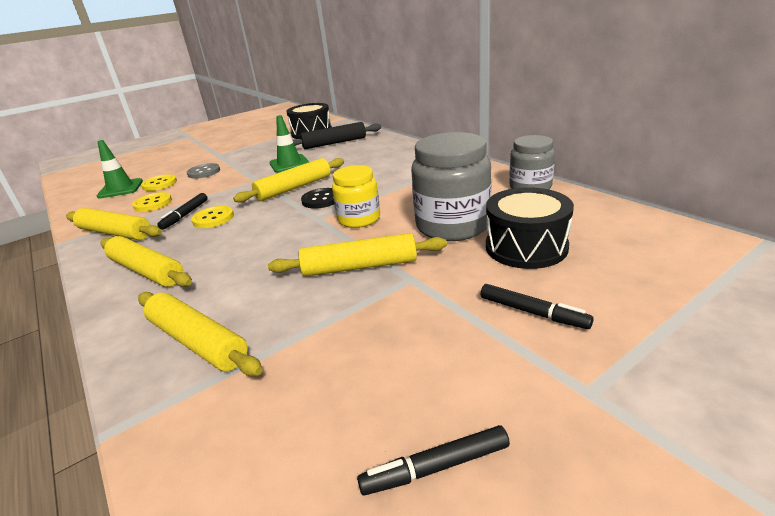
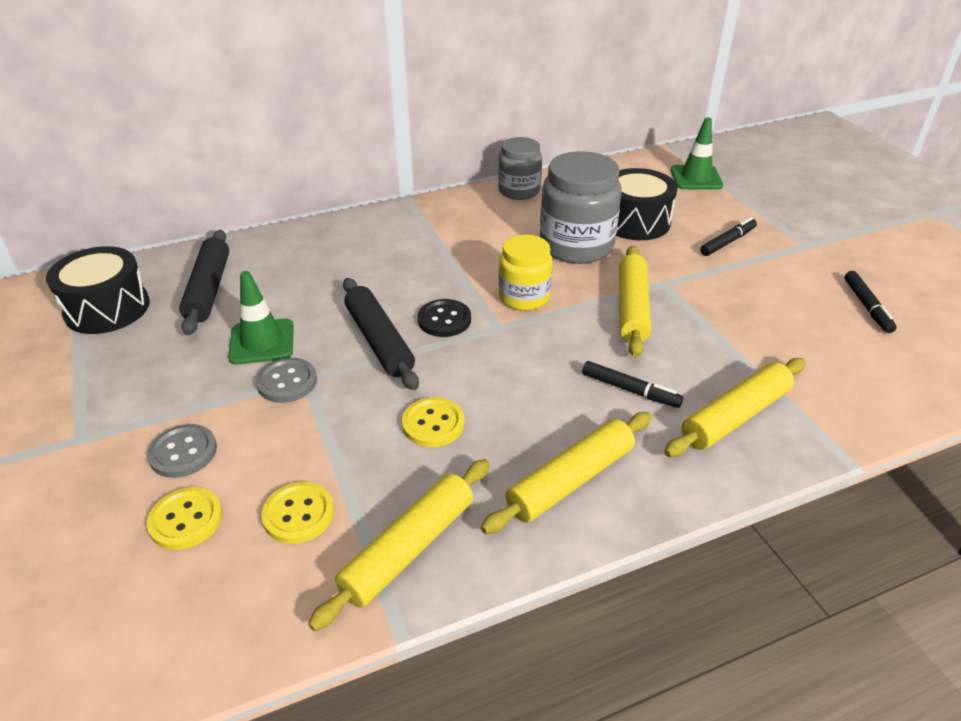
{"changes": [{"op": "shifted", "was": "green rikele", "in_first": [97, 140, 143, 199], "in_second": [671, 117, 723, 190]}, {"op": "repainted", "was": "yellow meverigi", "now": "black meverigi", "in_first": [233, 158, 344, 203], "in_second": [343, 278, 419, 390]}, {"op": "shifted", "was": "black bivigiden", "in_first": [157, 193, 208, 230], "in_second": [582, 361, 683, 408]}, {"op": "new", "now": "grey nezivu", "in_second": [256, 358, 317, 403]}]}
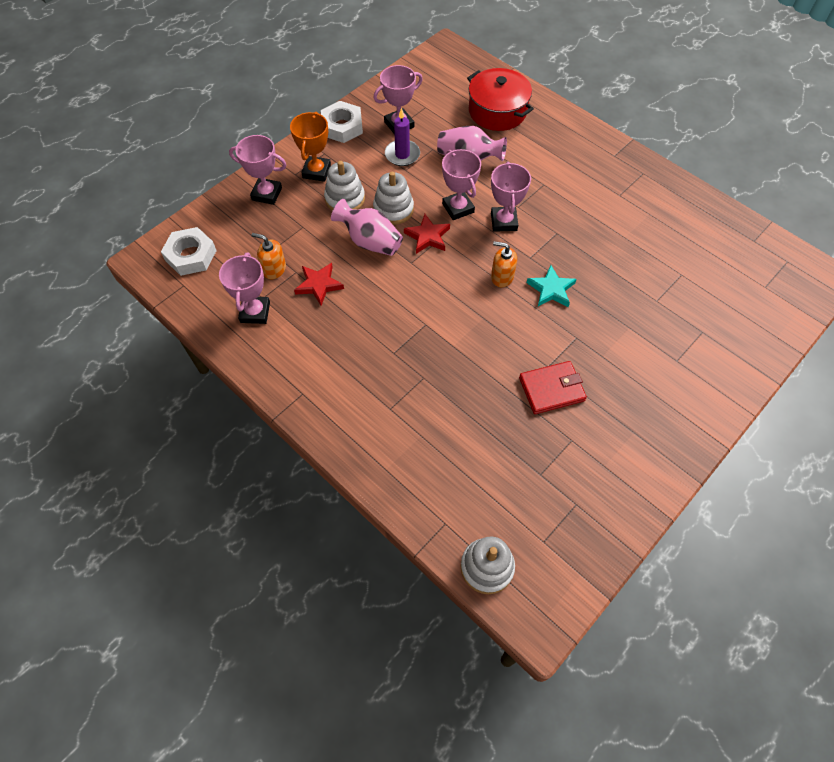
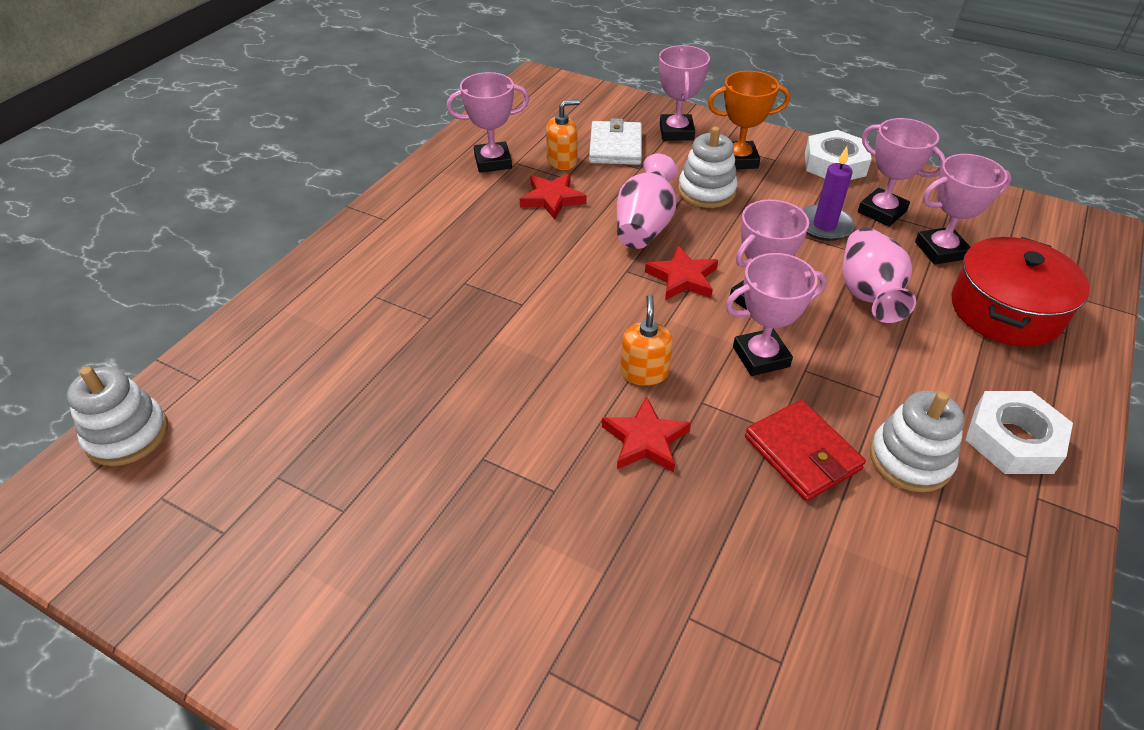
{"changes": [{"op": "shifted", "was": "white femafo", "in_first": [373, 172, 414, 225], "in_second": [870, 391, 964, 492]}, {"op": "shifted", "was": "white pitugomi", "in_first": [161, 227, 217, 276], "in_second": [966, 391, 1073, 474]}, {"op": "rotated", "was": "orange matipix", "in_first": [252, 233, 286, 279], "in_second": [546, 100, 580, 170], "clockwise": 60}, {"op": "repainted", "was": "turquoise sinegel", "now": "red sinegel", "in_first": [527, 265, 577, 307], "in_second": [602, 396, 691, 473]}, {"op": "shifted", "was": "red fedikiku", "in_first": [519, 361, 587, 414], "in_second": [745, 400, 866, 501]}, {"op": "new", "now": "white fedikiku", "in_second": [589, 118, 642, 165]}, {"op": "new", "now": "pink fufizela", "in_second": [915, 154, 1012, 265]}]}
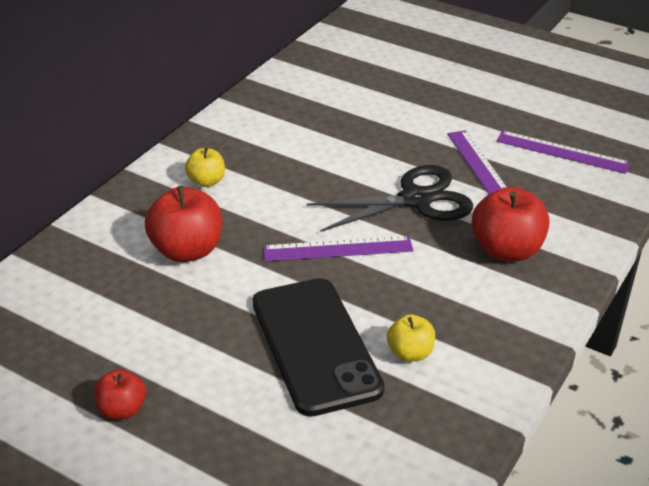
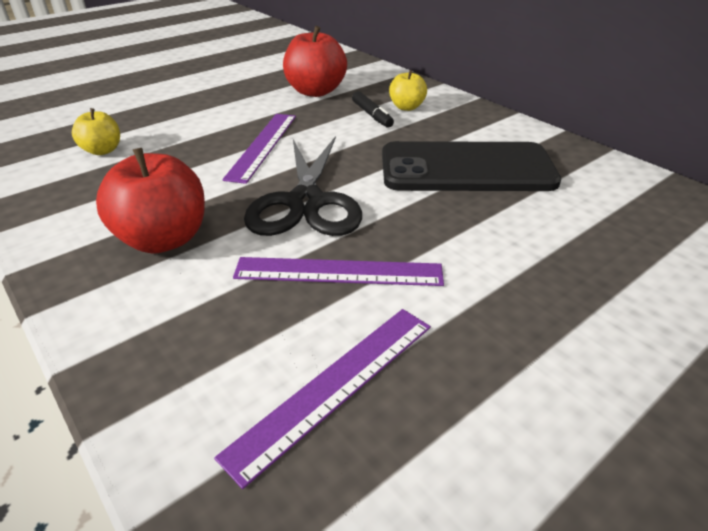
{"changes": [{"op": "shifted", "was": "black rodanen", "in_first": [253, 278, 384, 417], "in_second": [382, 141, 561, 191]}, {"op": "gone", "was": "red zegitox", "in_first": [94, 369, 146, 420]}, {"op": "new", "now": "black bivigiden", "in_second": [352, 91, 394, 128]}]}
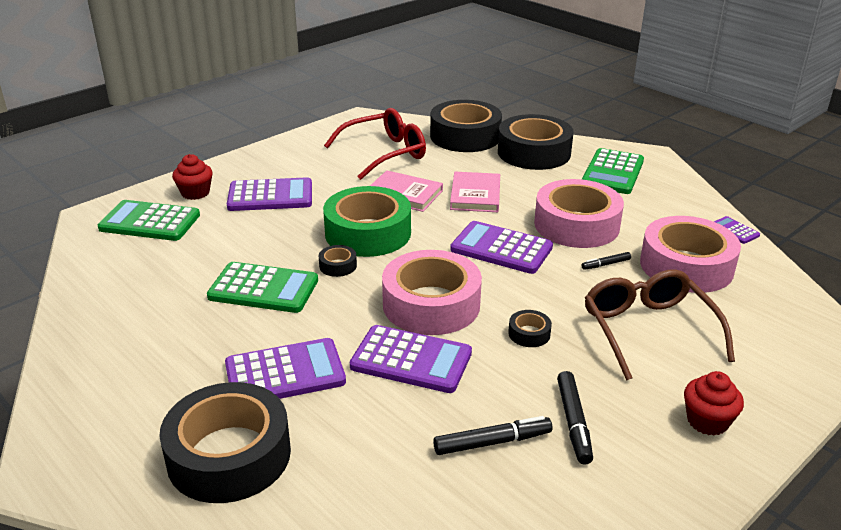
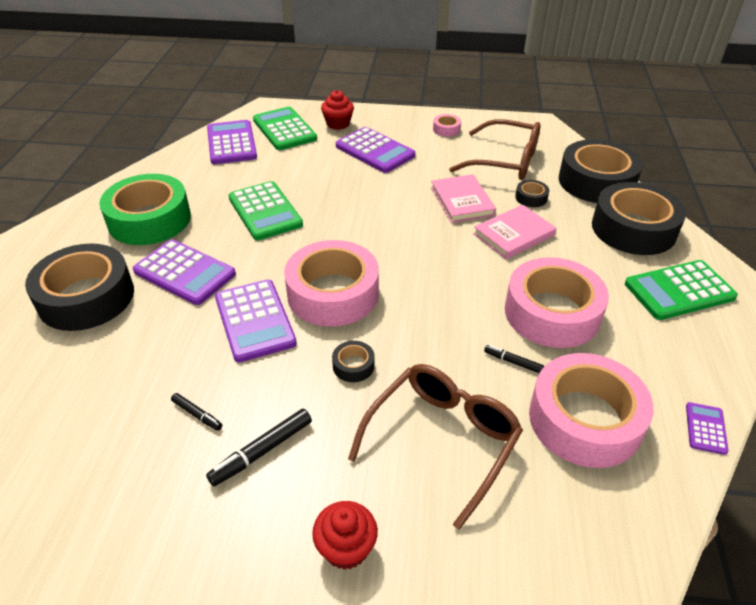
{"changes": [{"op": "repainted", "was": "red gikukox", "now": "brown gikukox", "in_first": [324, 108, 426, 180], "in_second": [449, 119, 540, 180]}, {"op": "shifted", "was": "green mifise", "in_first": [323, 186, 411, 257], "in_second": [99, 174, 191, 245]}, {"op": "shifted", "was": "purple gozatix", "in_first": [450, 221, 553, 274], "in_second": [207, 120, 257, 164]}, {"op": "shifted", "was": "black mifise", "in_first": [319, 245, 357, 277], "in_second": [515, 180, 549, 207]}, {"op": "scaled", "was": "black bivigiden", "in_first": [433, 416, 552, 455], "in_second": [171, 393, 222, 431], "ratio": 0.59}, {"op": "new", "now": "pink mifise", "in_second": [433, 114, 461, 137]}]}
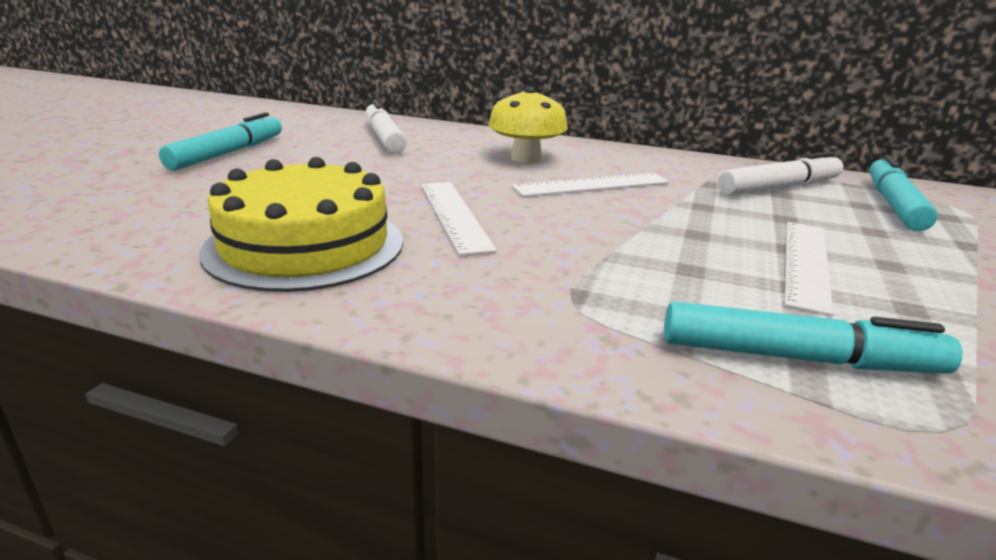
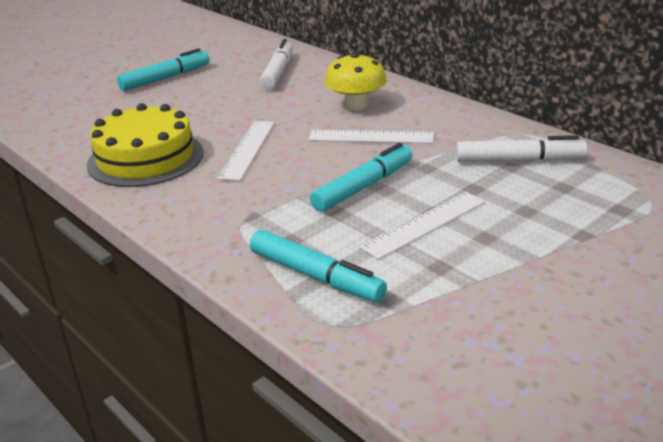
{"changes": [{"op": "shifted", "was": "turquoise bivigiden", "in_first": [869, 155, 938, 231], "in_second": [310, 143, 412, 212]}]}
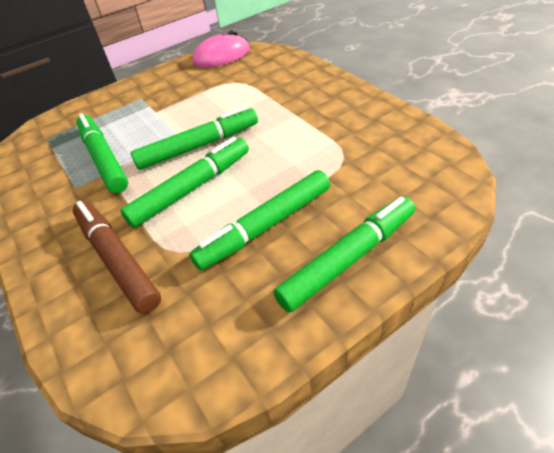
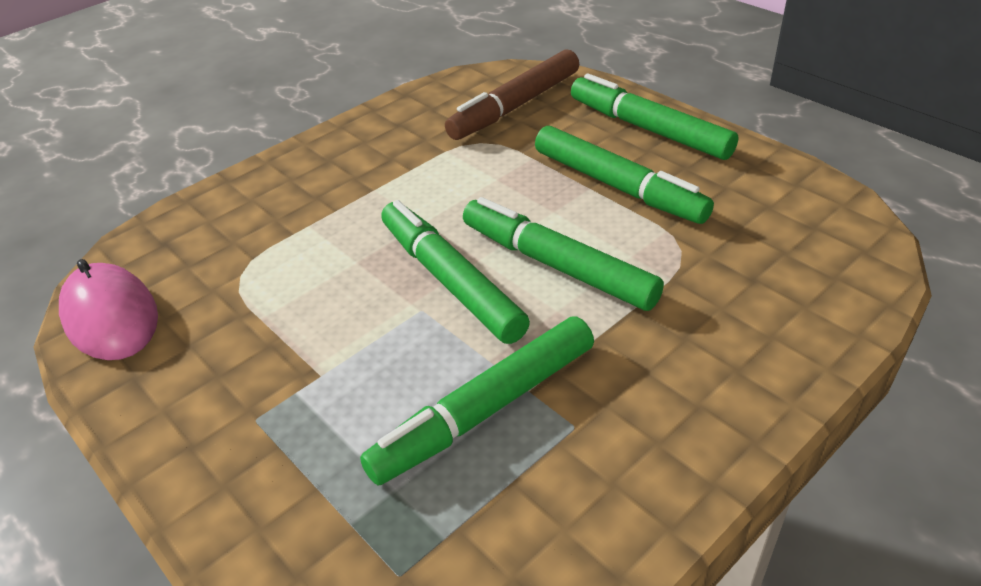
{"changes": [{"op": "shifted", "was": "brown bivigiden", "in_first": [73, 200, 161, 314], "in_second": [445, 50, 579, 140]}]}
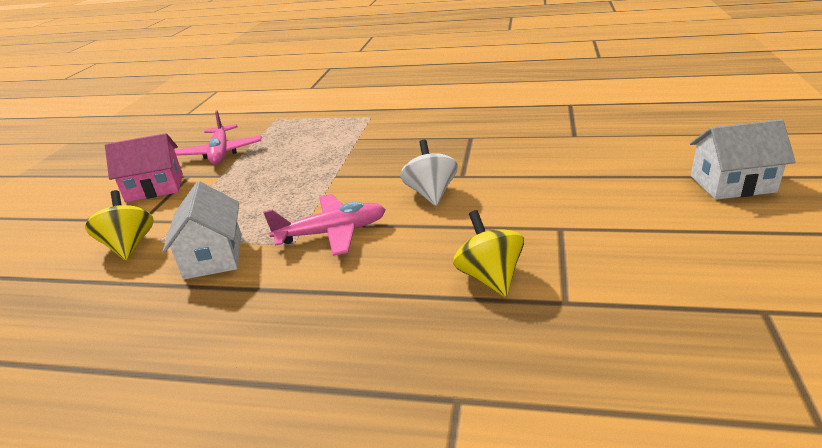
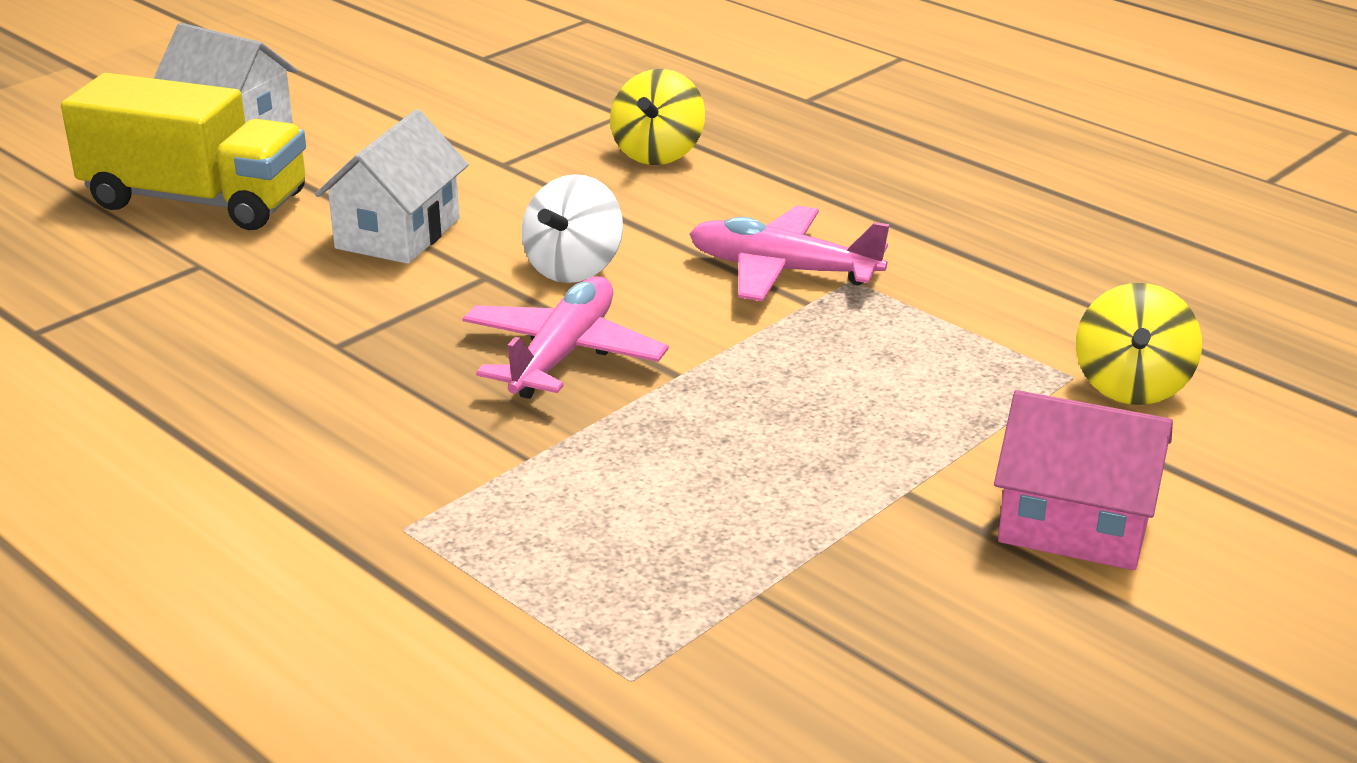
{"changes": [{"op": "shifted", "was": "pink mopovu", "in_first": [175, 110, 261, 164], "in_second": [462, 277, 669, 399]}, {"op": "shifted", "was": "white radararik", "in_first": [162, 181, 241, 279], "in_second": [315, 109, 469, 264]}, {"op": "new", "now": "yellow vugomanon", "in_second": [61, 73, 306, 230]}]}
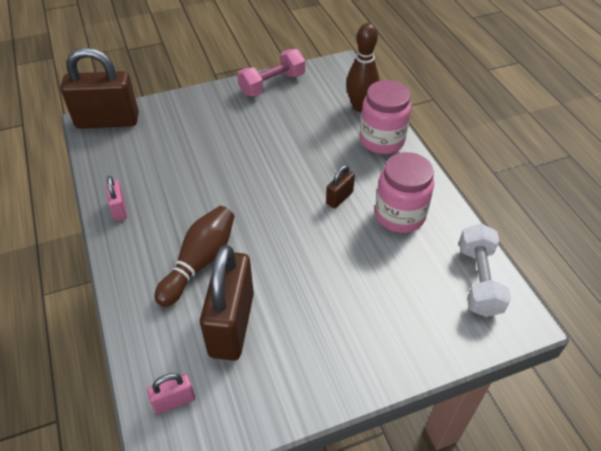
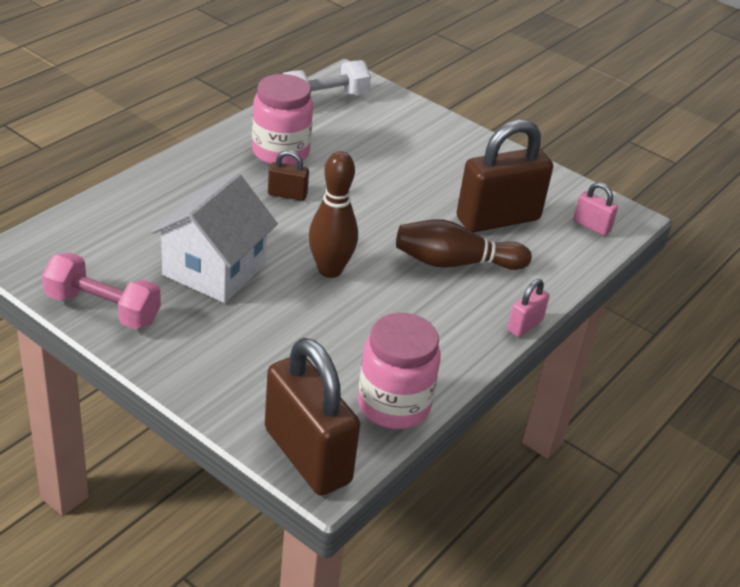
{"changes": [{"op": "shifted", "was": "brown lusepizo", "in_first": [346, 23, 379, 112], "in_second": [309, 151, 358, 278]}, {"op": "shifted", "was": "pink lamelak", "in_first": [360, 80, 411, 154], "in_second": [358, 313, 441, 429]}, {"op": "shifted", "was": "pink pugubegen", "in_first": [106, 176, 127, 221], "in_second": [507, 279, 549, 337]}, {"op": "new", "now": "white radararik", "in_second": [150, 173, 278, 303]}]}
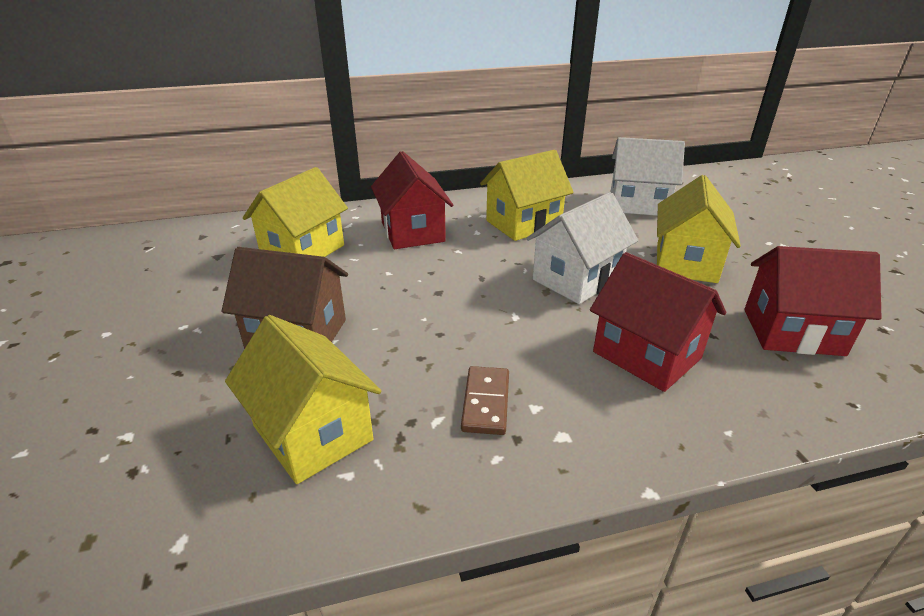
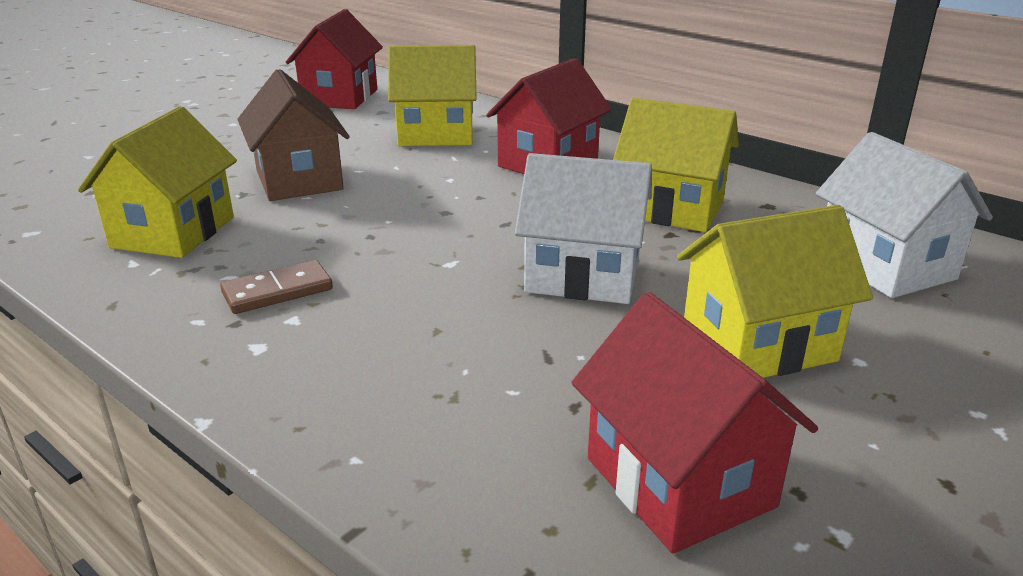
{"changes": [{"op": "shifted", "was": "red radararik", "in_first": [590, 252, 726, 392], "in_second": [286, 9, 383, 109]}]}
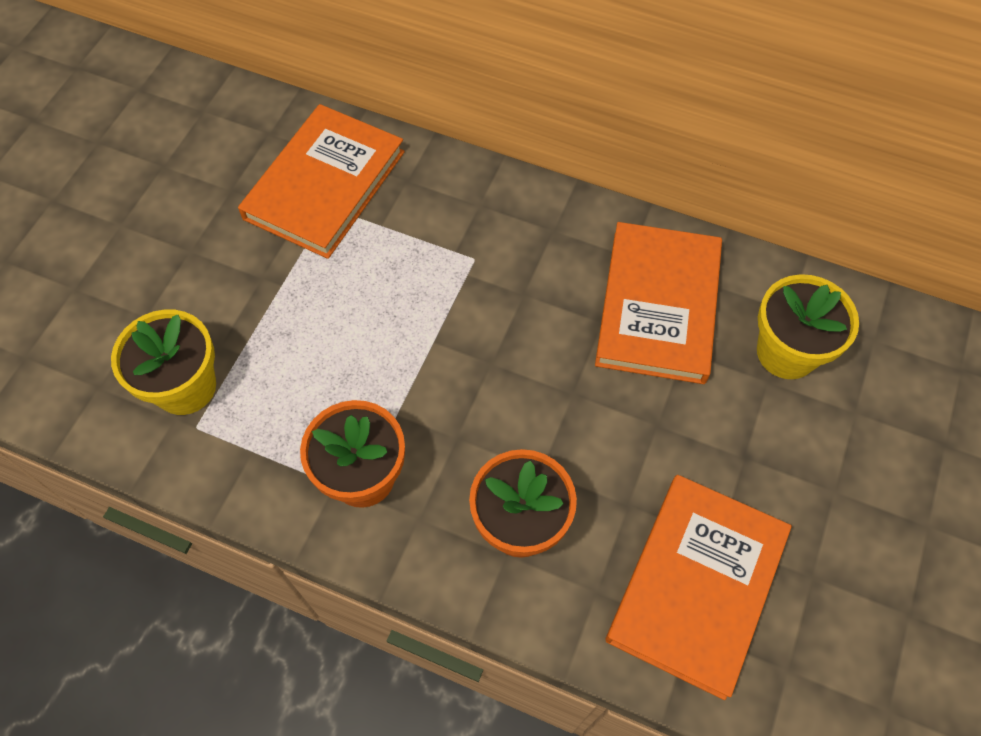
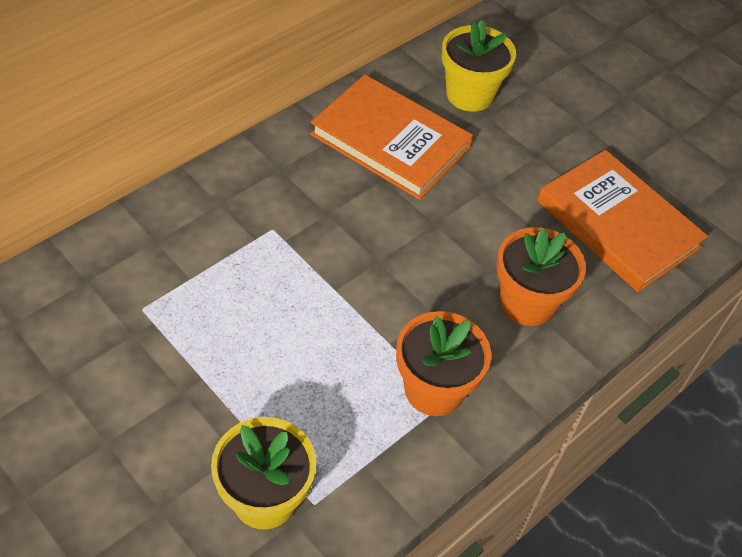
{"changes": [{"op": "gone", "was": "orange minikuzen", "in_first": [238, 104, 405, 259]}]}
